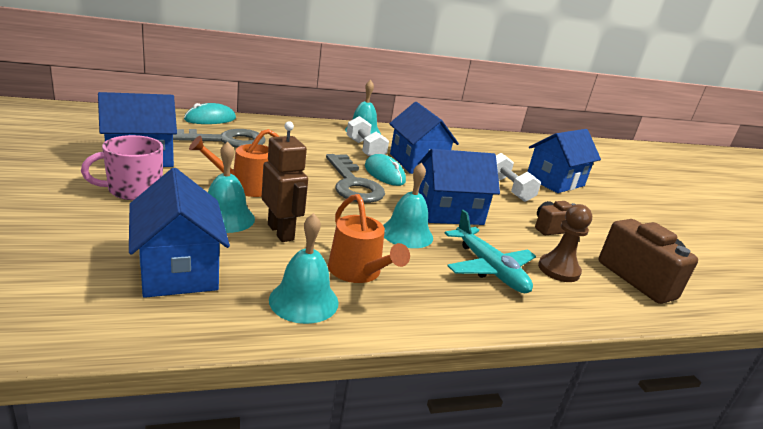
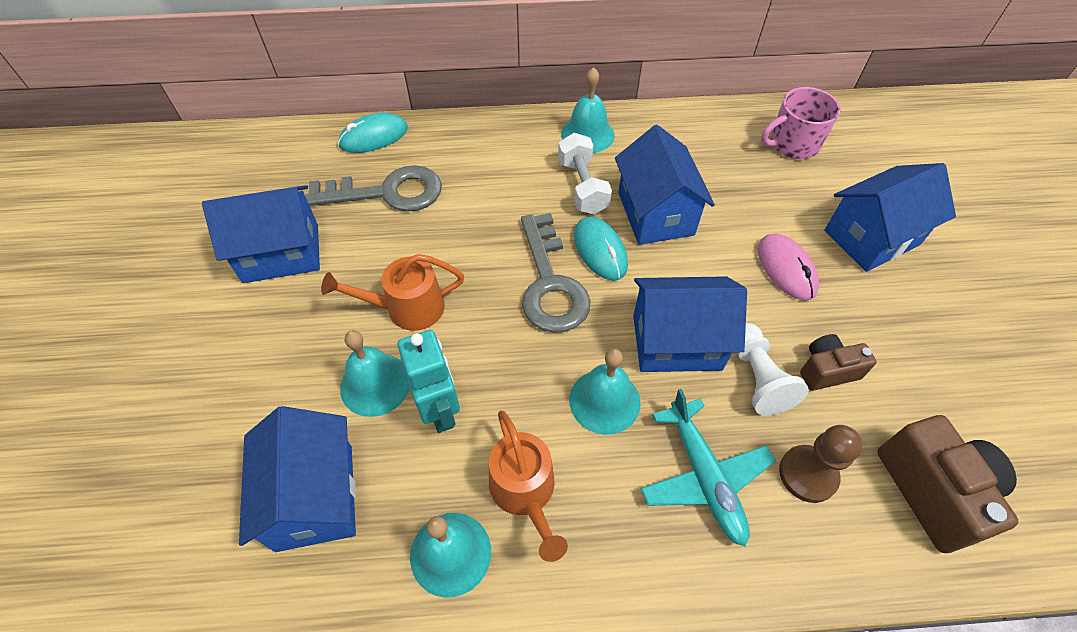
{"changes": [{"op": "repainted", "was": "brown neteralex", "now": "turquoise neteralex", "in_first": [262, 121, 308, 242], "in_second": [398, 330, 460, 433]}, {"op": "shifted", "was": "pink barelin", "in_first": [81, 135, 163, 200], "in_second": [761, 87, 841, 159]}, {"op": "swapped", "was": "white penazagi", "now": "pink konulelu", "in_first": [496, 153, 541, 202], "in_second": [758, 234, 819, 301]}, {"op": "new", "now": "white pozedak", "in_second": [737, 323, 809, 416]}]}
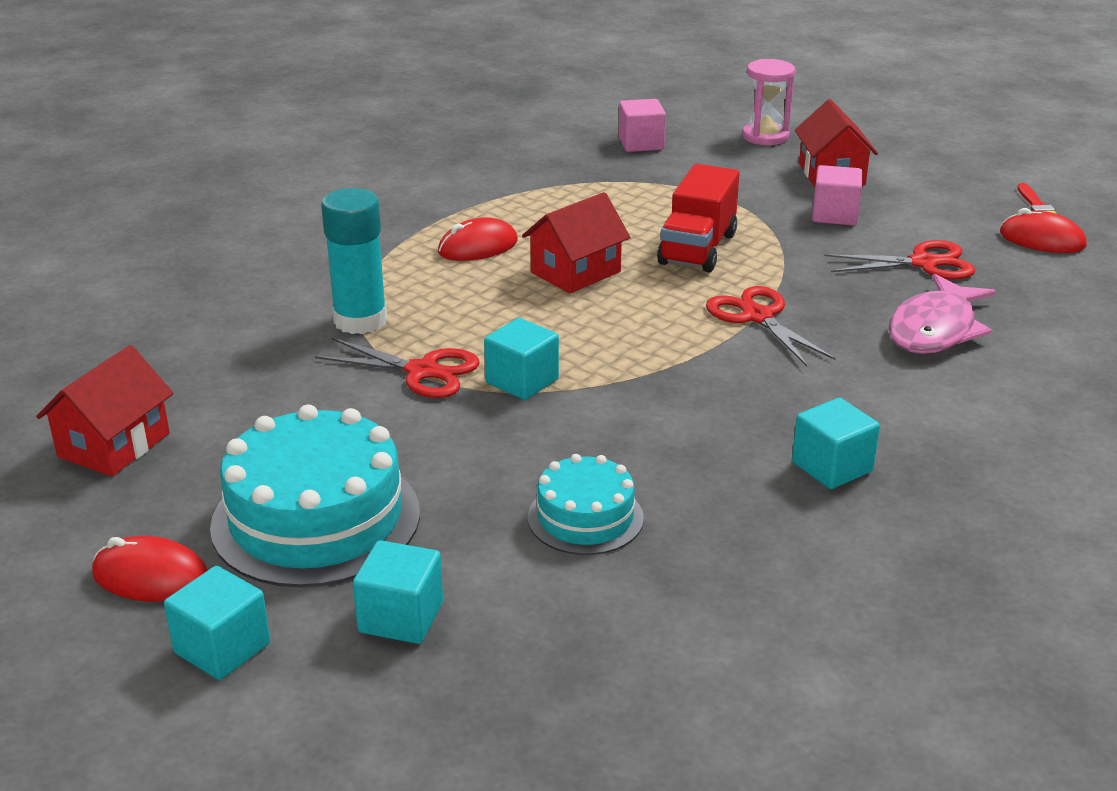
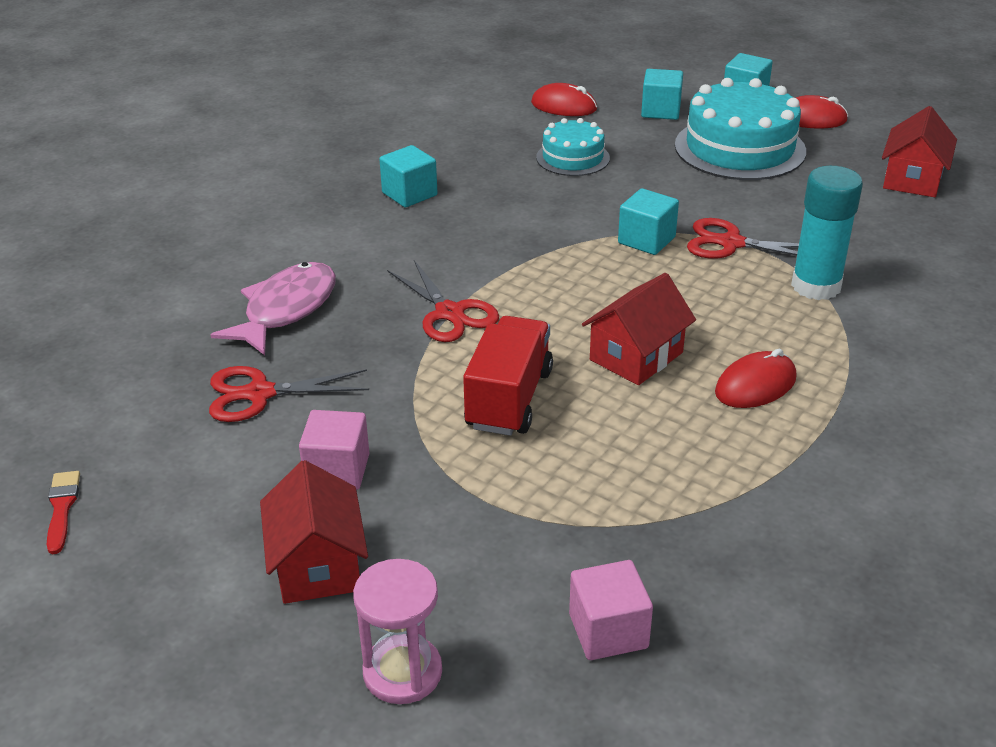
{"changes": [{"op": "shifted", "was": "red konulelu", "in_first": [1000, 208, 1087, 253], "in_second": [531, 83, 597, 116]}]}
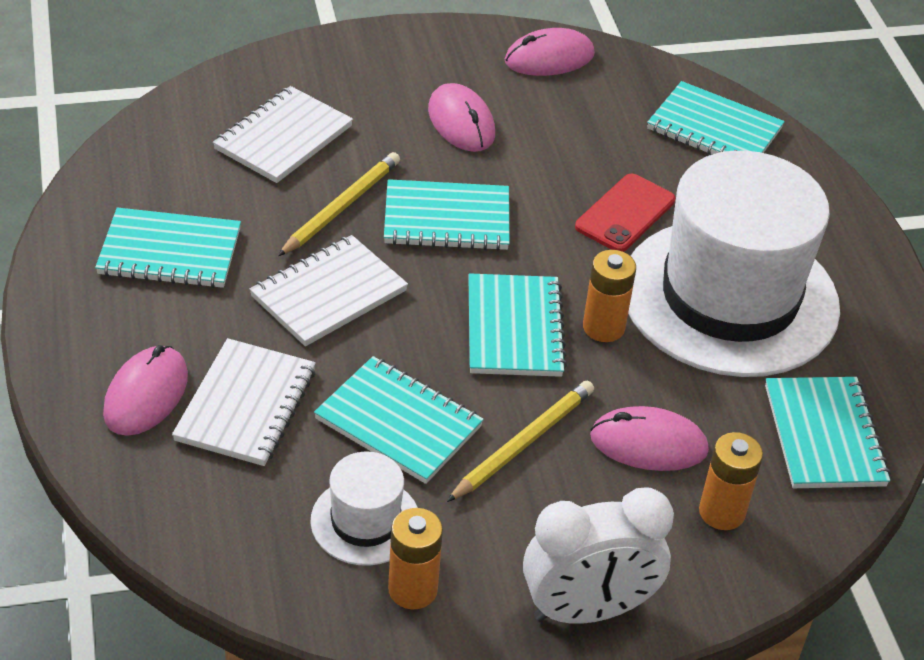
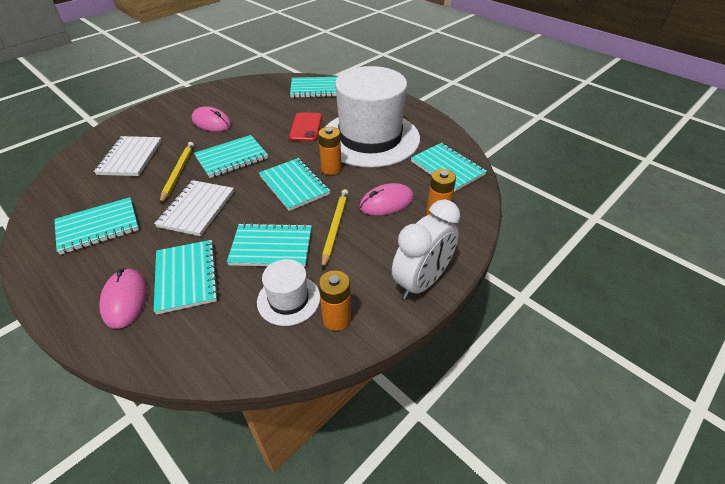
{"changes": [{"op": "gone", "was": "pink konulelu", "in_first": [505, 28, 595, 76]}, {"op": "repainted", "was": "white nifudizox", "now": "turquoise nifudizox", "in_first": [172, 338, 316, 466], "in_second": [154, 240, 219, 315]}]}
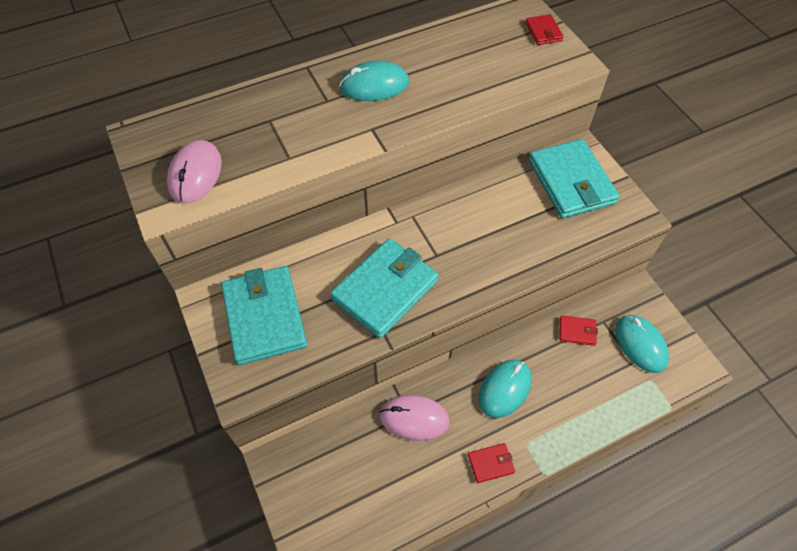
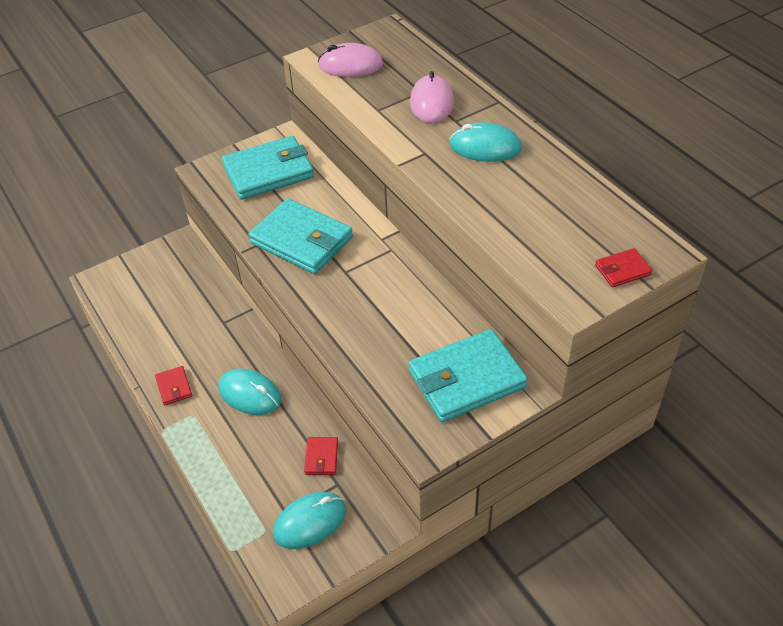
{"changes": [{"op": "rotated", "was": "turquoise konulelu", "in_first": [339, 61, 409, 101], "in_second": [450, 122, 522, 162], "clockwise": -60}, {"op": "shifted", "was": "pink konulelu", "in_first": [379, 395, 450, 441], "in_second": [410, 71, 454, 123]}]}
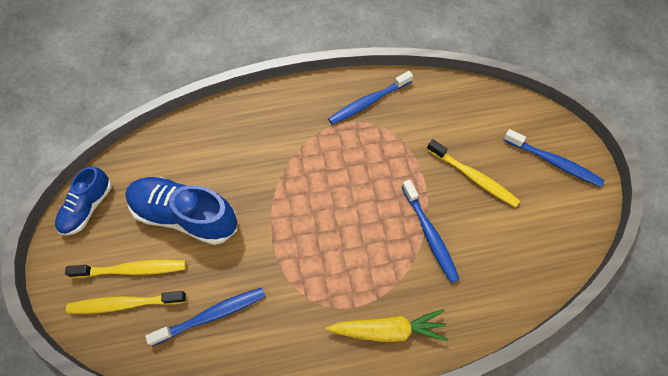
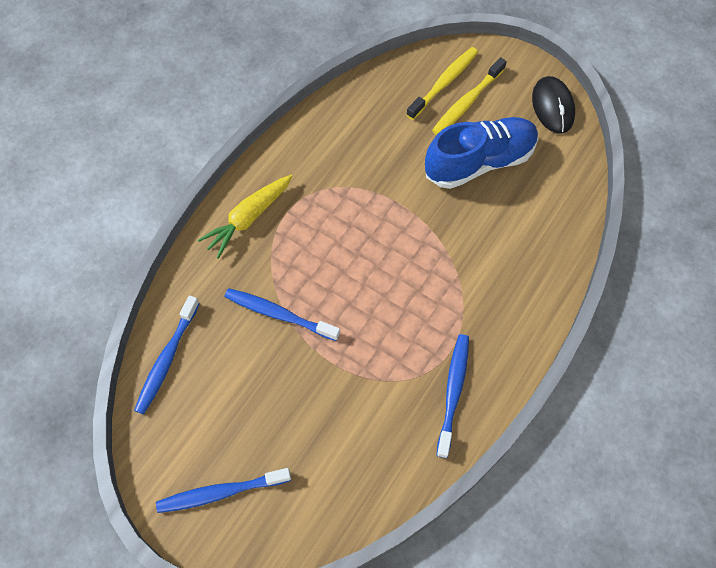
{"changes": [{"op": "gone", "was": "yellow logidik", "in_first": [427, 139, 520, 207]}, {"op": "swapped", "was": "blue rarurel", "now": "black konulelu", "in_first": [55, 166, 112, 235], "in_second": [532, 76, 575, 134]}, {"op": "shifted", "was": "blue logidik", "in_first": [145, 287, 265, 346], "in_second": [134, 296, 200, 415]}]}
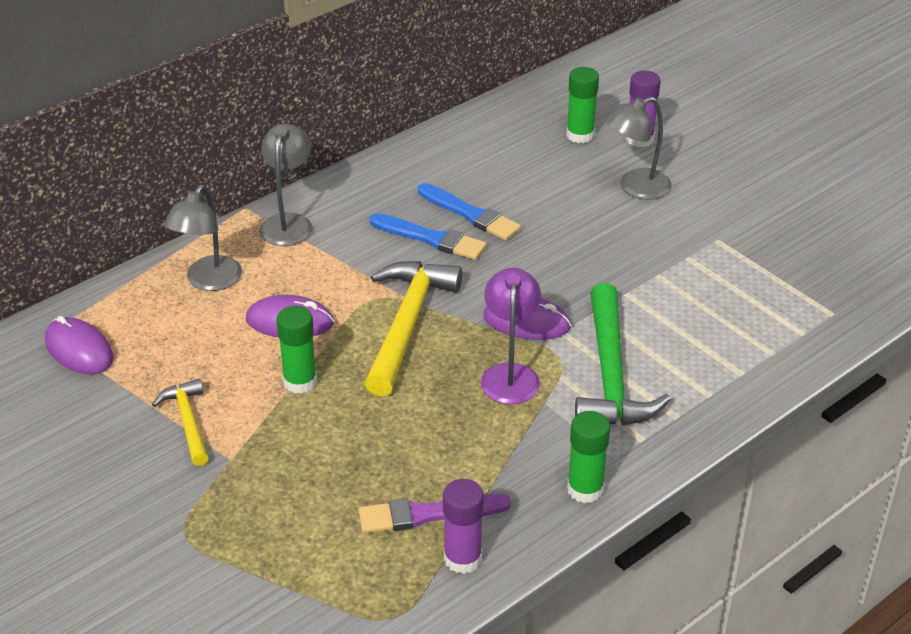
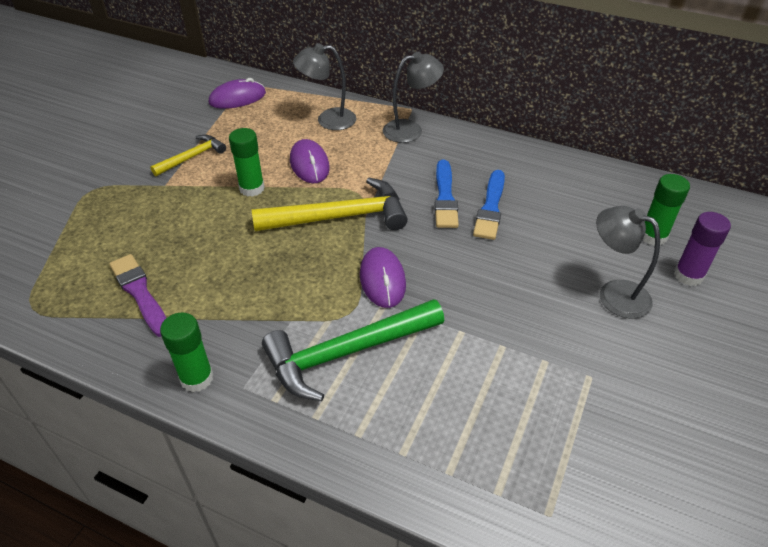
{"changes": [{"op": "gone", "was": "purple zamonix", "in_first": [481, 268, 541, 404]}, {"op": "rotated", "was": "purple konulelu", "in_first": [45, 316, 113, 374], "in_second": [209, 78, 266, 109], "clockwise": 45}, {"op": "gone", "was": "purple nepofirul", "in_first": [443, 479, 484, 574]}]}
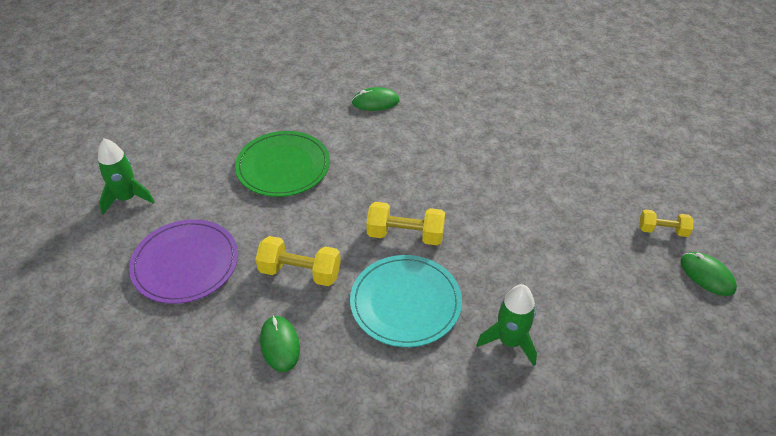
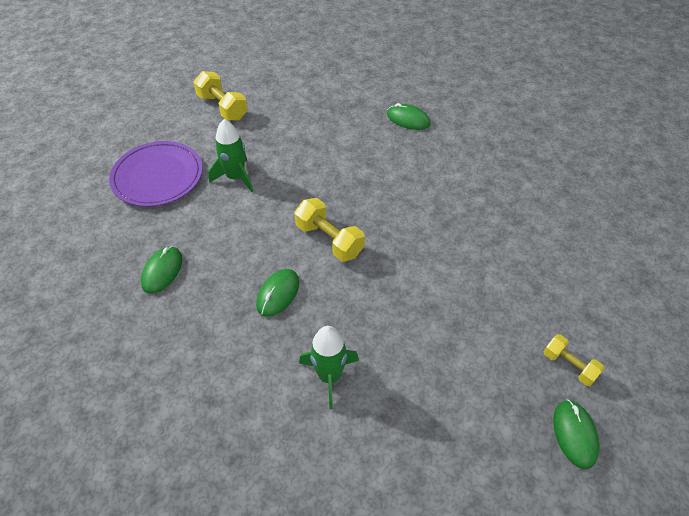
{"changes": [{"op": "gone", "was": "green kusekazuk", "in_first": [235, 131, 330, 197]}, {"op": "shifted", "was": "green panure", "in_first": [98, 139, 155, 215], "in_second": [208, 119, 253, 192]}, {"op": "shifted", "was": "yellow penazagi", "in_first": [255, 236, 341, 286], "in_second": [193, 71, 248, 121]}, {"op": "swapped", "was": "turquoise kusekazuk", "now": "green konulelu", "in_first": [350, 255, 462, 347], "in_second": [256, 269, 299, 317]}]}
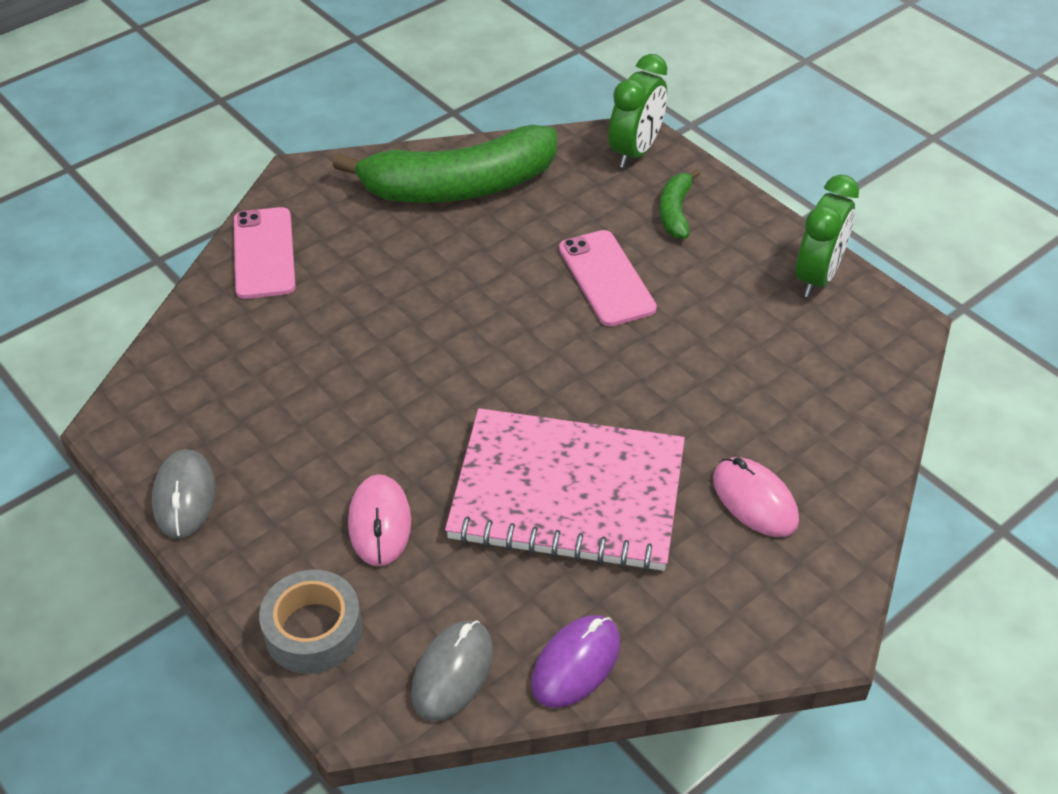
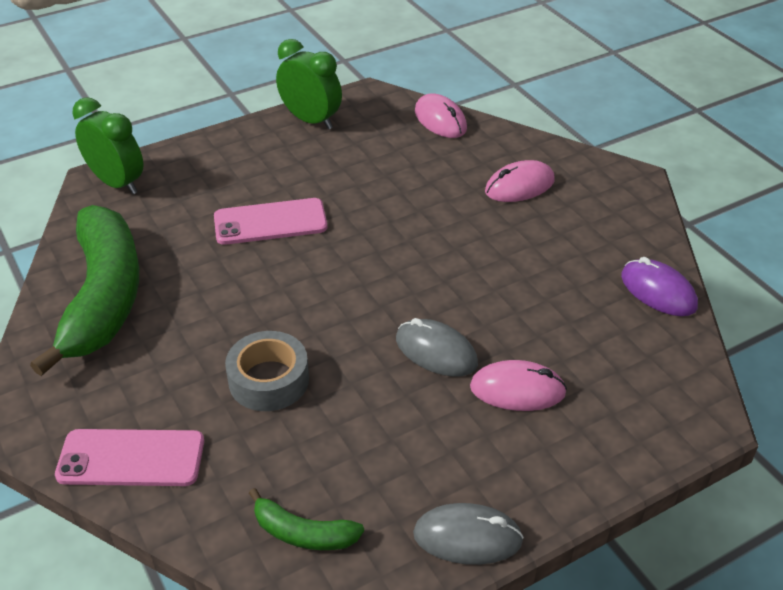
{"changes": [{"op": "shifted", "was": "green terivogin", "in_first": [659, 169, 700, 239], "in_second": [249, 488, 364, 550]}, {"op": "gone", "was": "pink nifudizox", "in_first": [445, 408, 685, 572]}, {"op": "shifted", "was": "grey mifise", "in_first": [259, 570, 362, 674], "in_second": [225, 331, 309, 411]}, {"op": "shifted", "was": "grey konulelu", "in_first": [411, 620, 493, 722], "in_second": [396, 318, 478, 377]}, {"op": "new", "now": "pink konulelu", "in_second": [415, 93, 467, 138]}]}
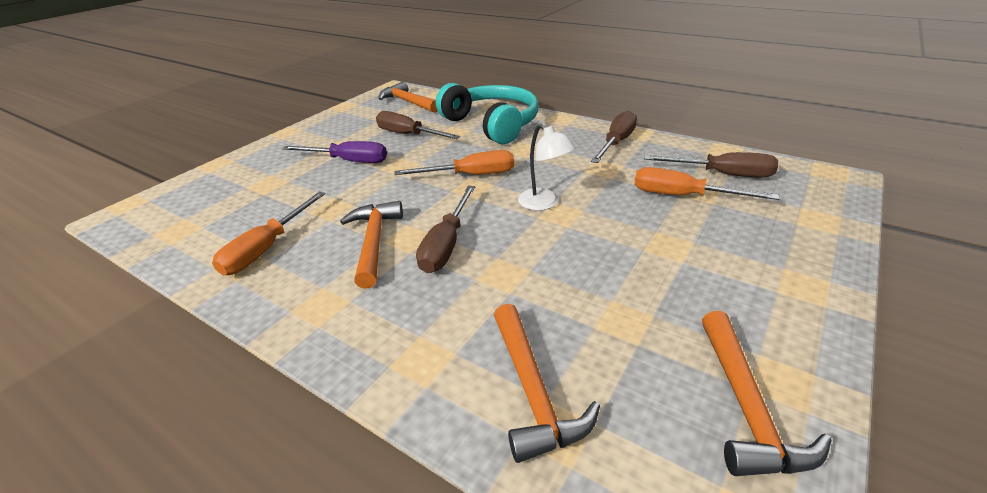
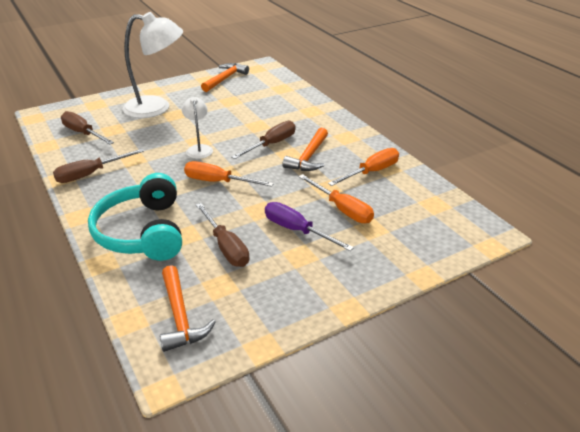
{"changes": [{"op": "shifted", "was": "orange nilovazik", "in_first": [634, 167, 779, 200], "in_second": [299, 174, 374, 223]}, {"op": "gone", "was": "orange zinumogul", "in_first": [494, 304, 600, 463]}, {"op": "new", "now": "white zamonix", "in_second": [122, 12, 183, 118]}]}
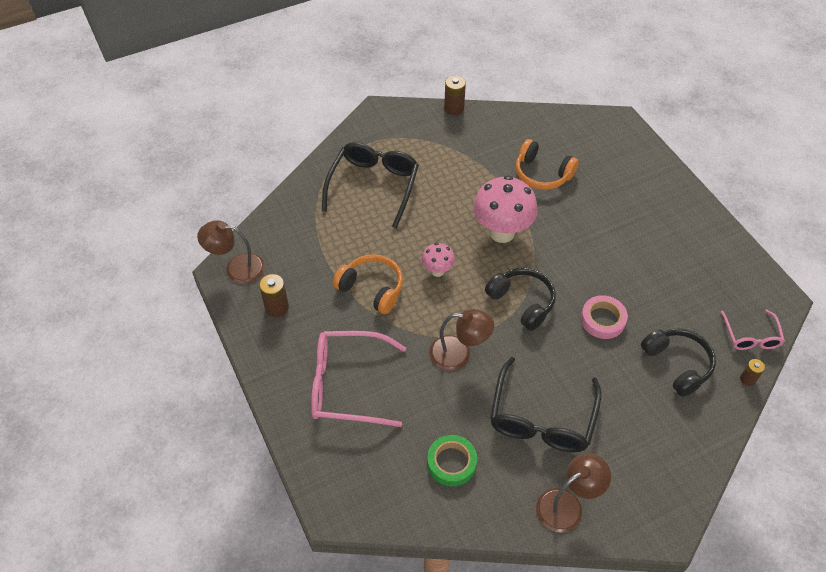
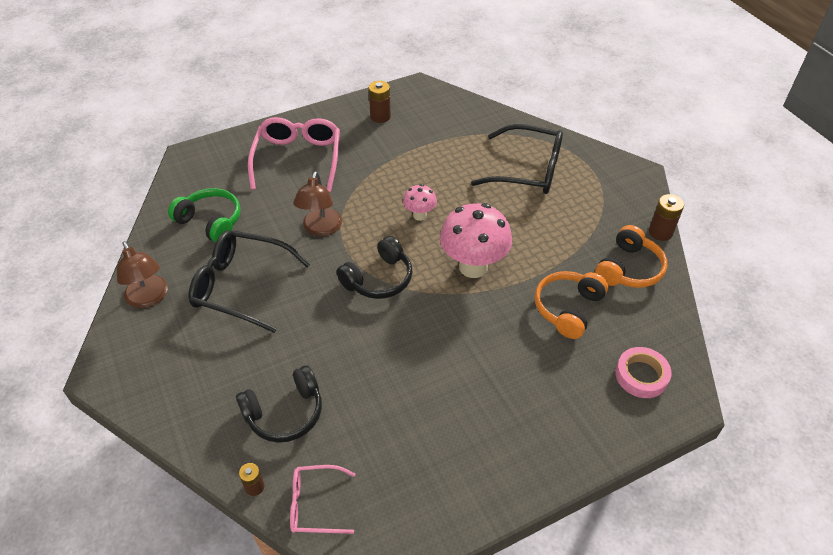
{"changes": [{"op": "gone", "was": "brown zamonix", "in_first": [197, 220, 265, 284]}, {"op": "shifted", "was": "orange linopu", "in_first": [333, 254, 403, 314], "in_second": [595, 225, 667, 288]}, {"op": "shifted", "was": "pink mifise", "in_first": [581, 295, 628, 339], "in_second": [615, 347, 672, 398]}, {"op": "swapped", "was": "green mifise", "now": "green linopu", "in_first": [427, 435, 477, 486], "in_second": [168, 188, 240, 243]}]}
